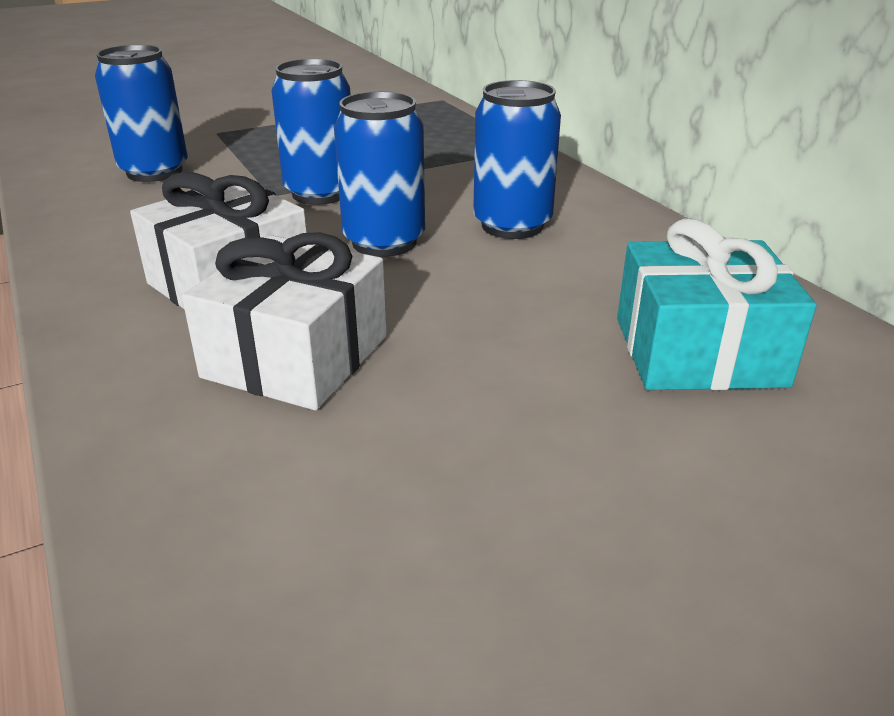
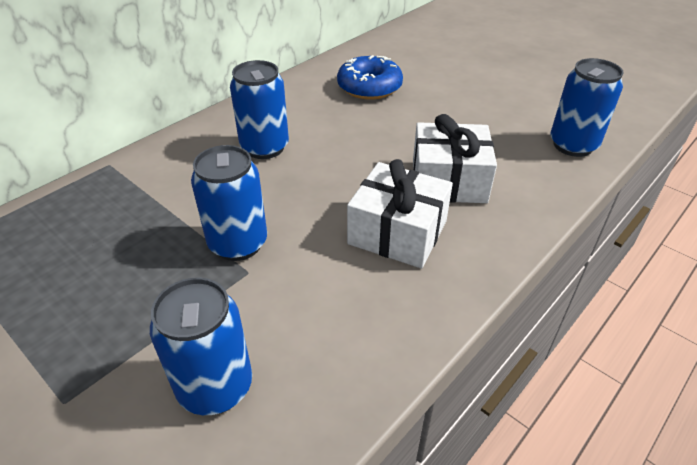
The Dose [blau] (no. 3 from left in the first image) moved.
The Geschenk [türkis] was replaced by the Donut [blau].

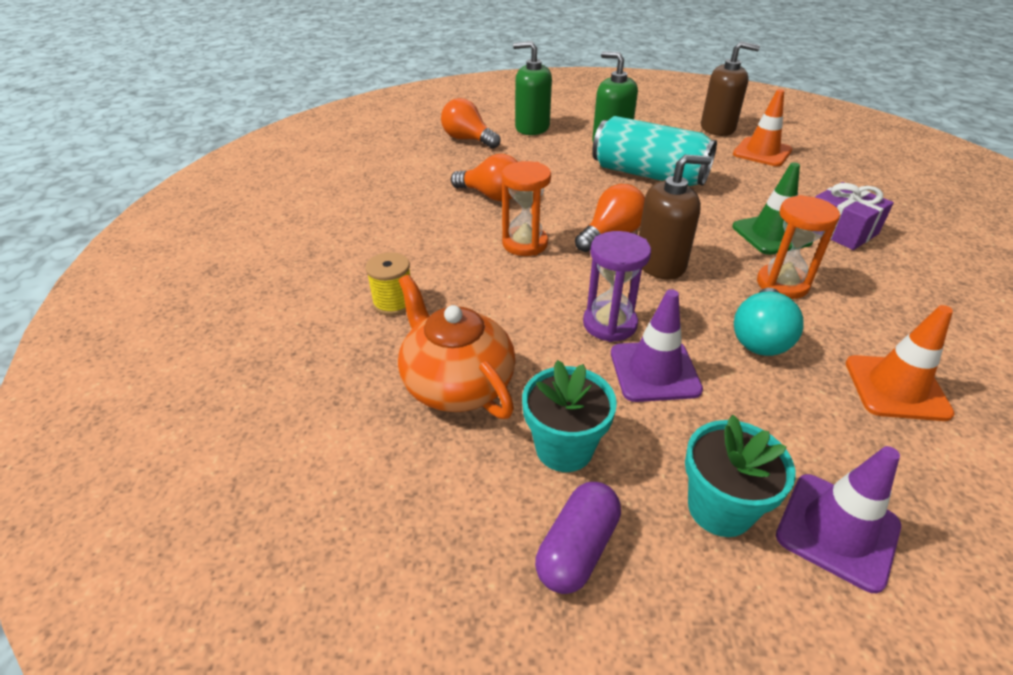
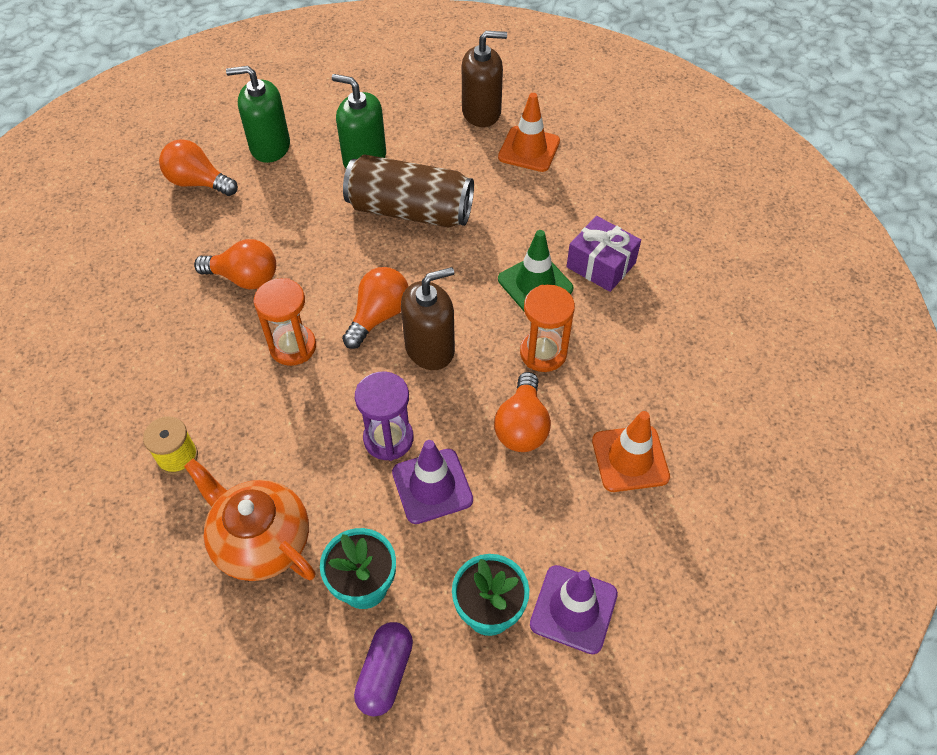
The Dose [türkis] became the Dose [braun].
The Glühbirne [türkis] became the Glühbirne [orange] (no. 4 from left).

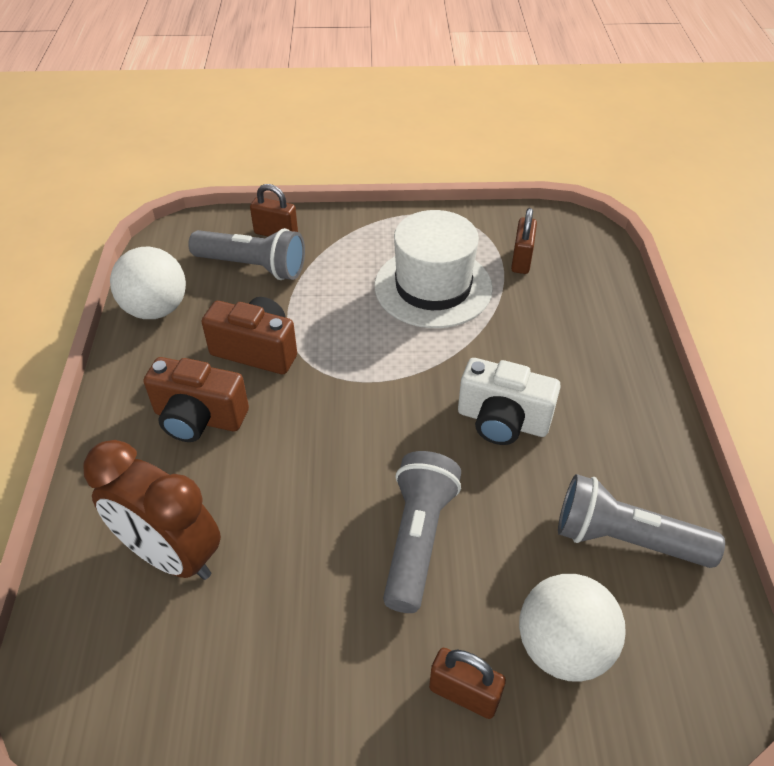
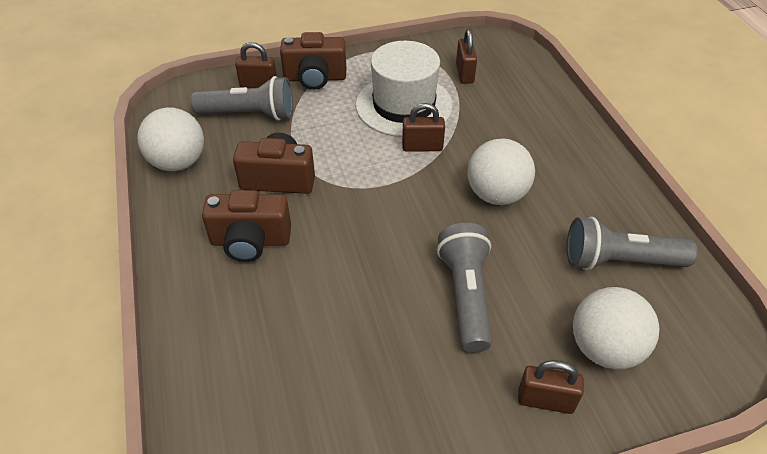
The Wecker [braun] disappeared.
The Kamera [braun] (no. 3 from left) appeared.
The Vorhängeschloss [braun] (no. 2 from left) appeared.
The Kamera [weiß] was replaced by the Ball [weiß] (no. 2 from left).

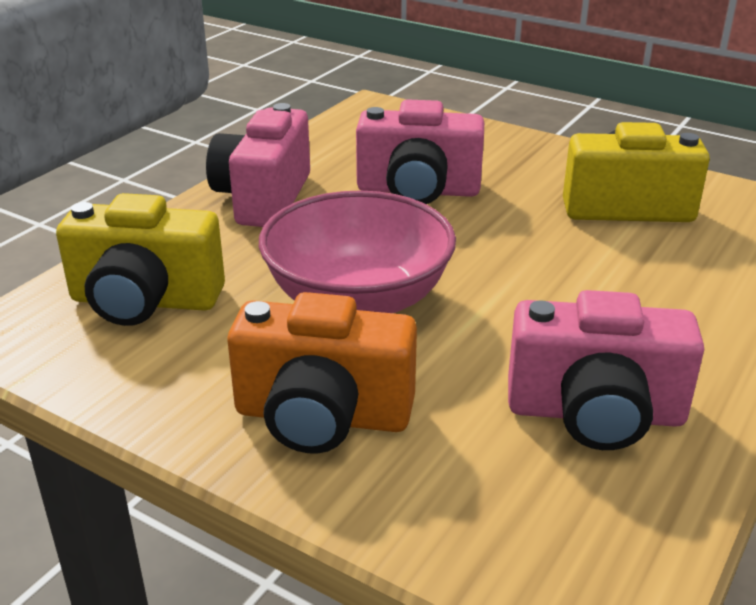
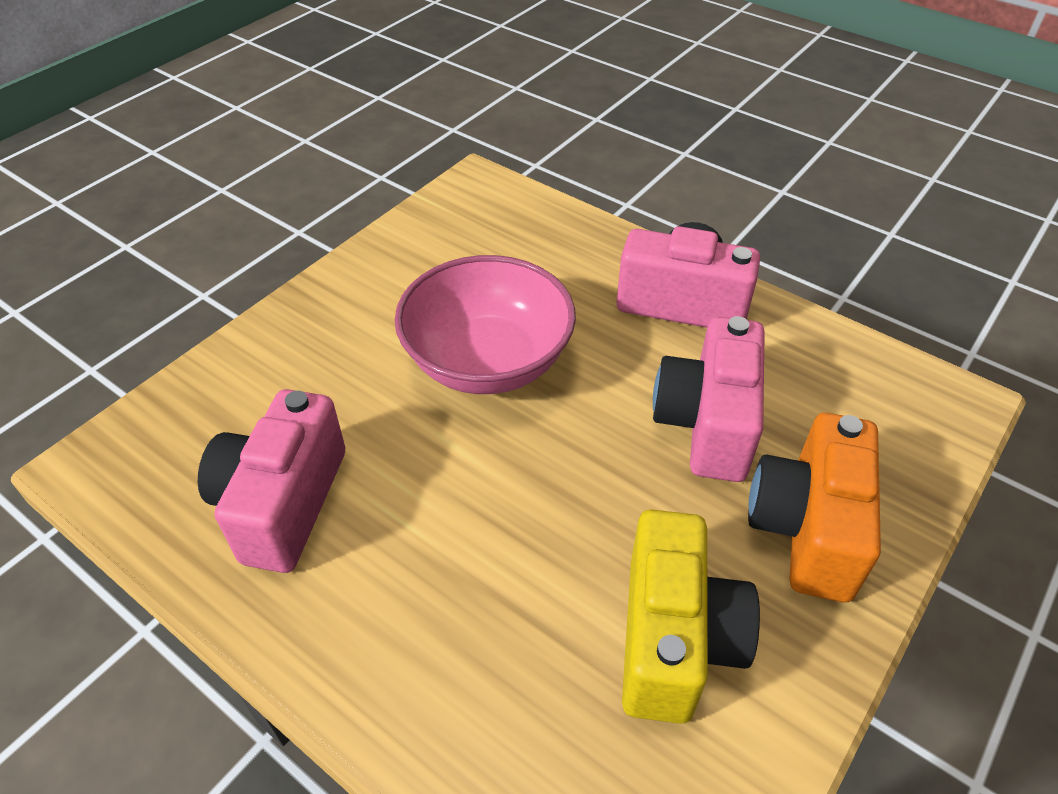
The Kamera [gelb] (no. 1 from left) disappeared.
The Kamera [orange] moved.

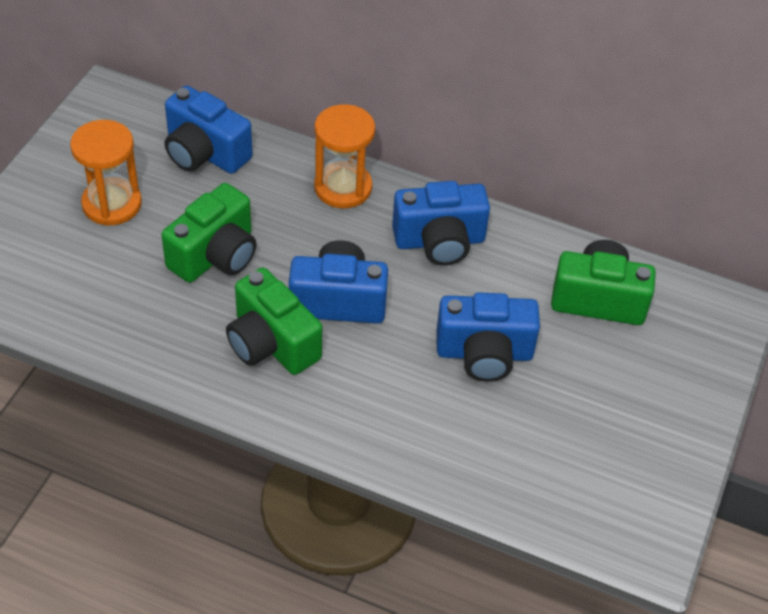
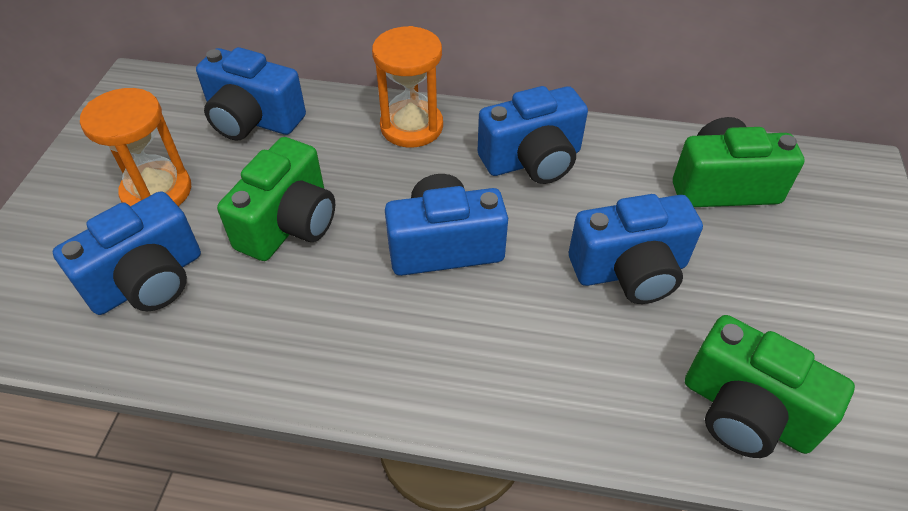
The Kamera [blau] (no. 1 from left) appeared.
The Kamera [grün] (no. 2 from left in the first image) moved.

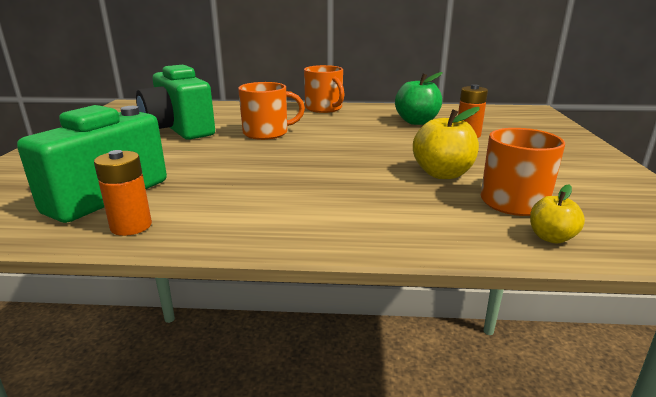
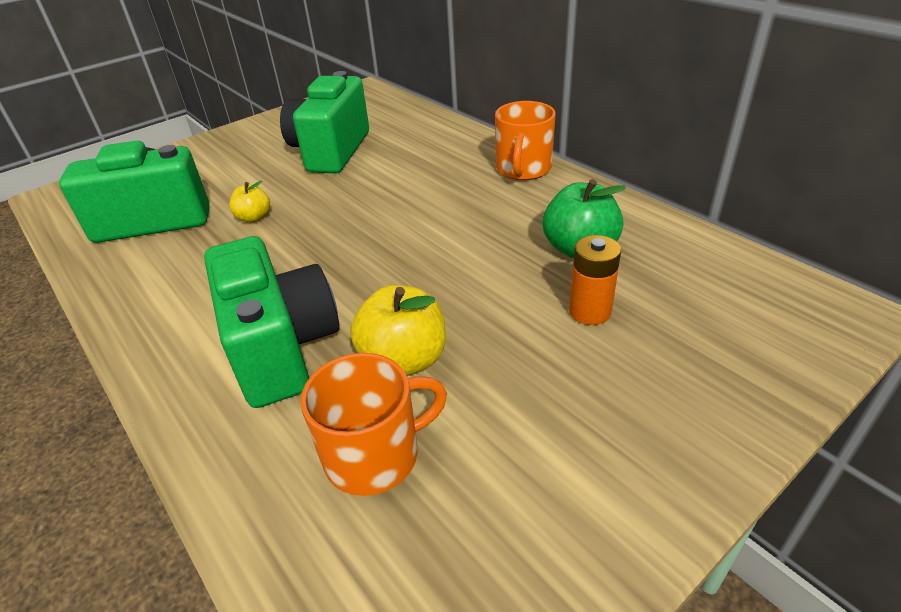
The Batterie [orange] (no. 1 from left) disappeared.
The Tasse [orange] (no. 1 from left) disappeared.
The Kamera [grün] (no. 2 from left) appeared.
The Apfel [gelb] (no. 2 from left in the first image) moved.

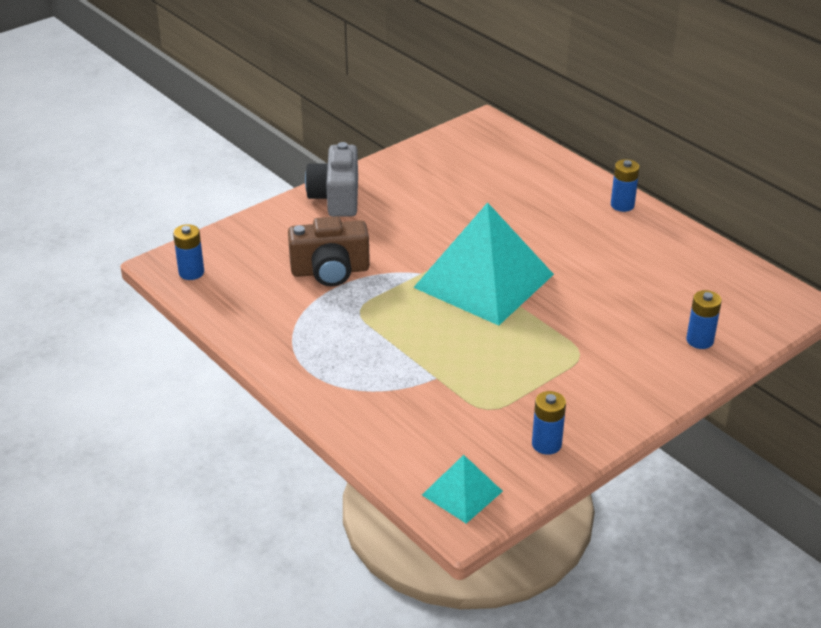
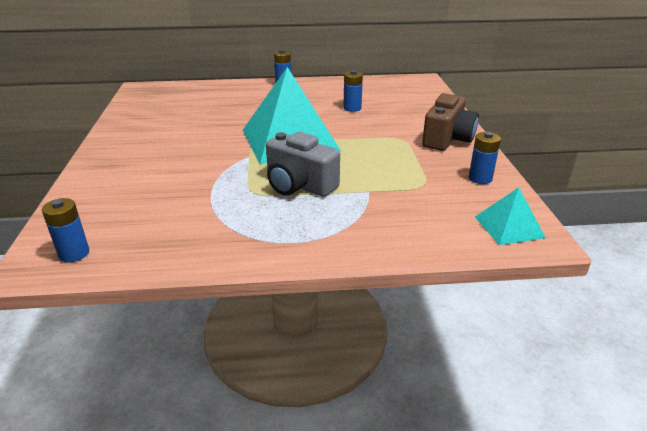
The Kamera [braun] moved.
The Kamera [grau] moved.
The Batterie [blau] (no. 4 from left in the first image) moved.

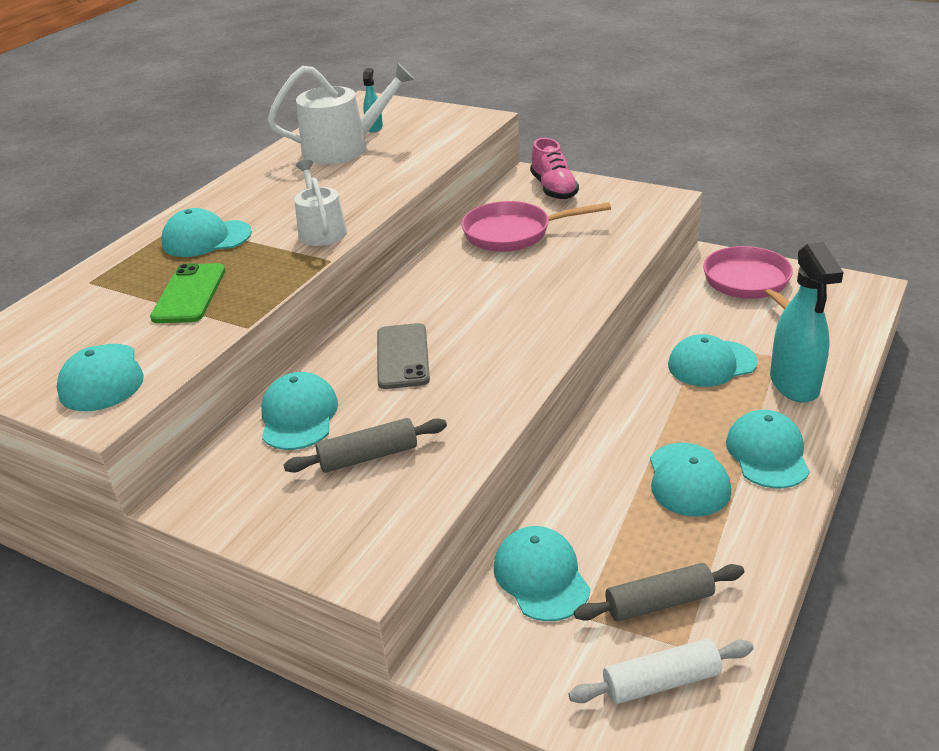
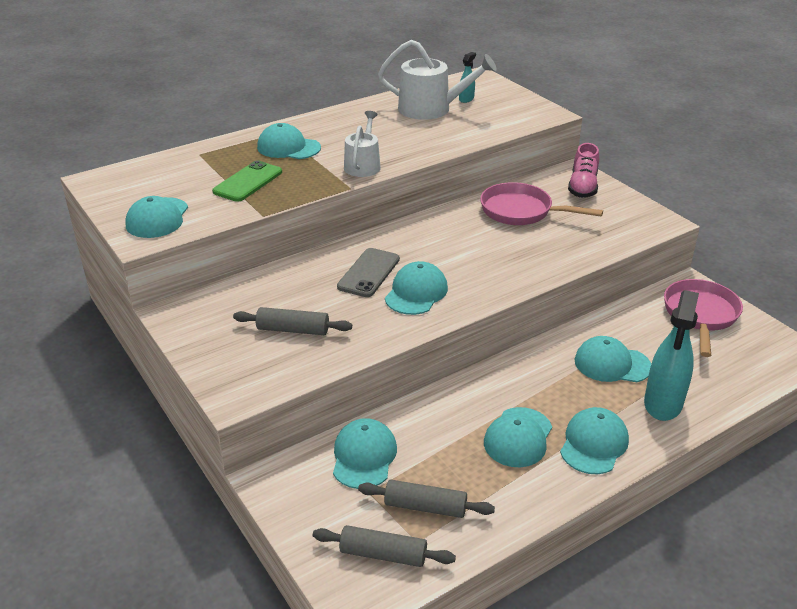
The Kappe [türkis] (no. 3 from left in the first image) moved.
The Nudelholz [weiß] became the Nudelholz [grau] (no. 2 from left).

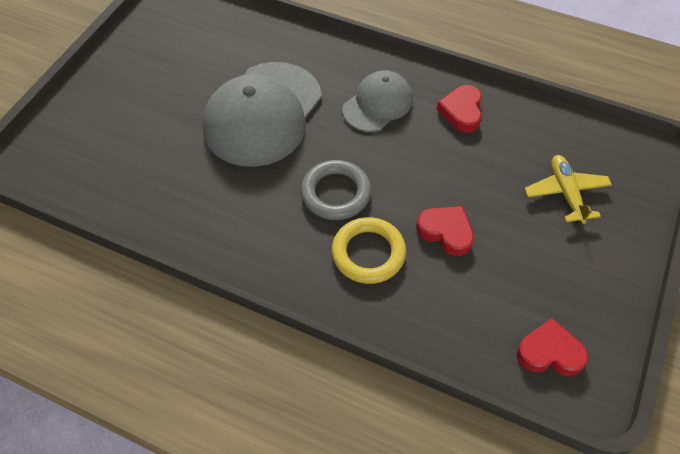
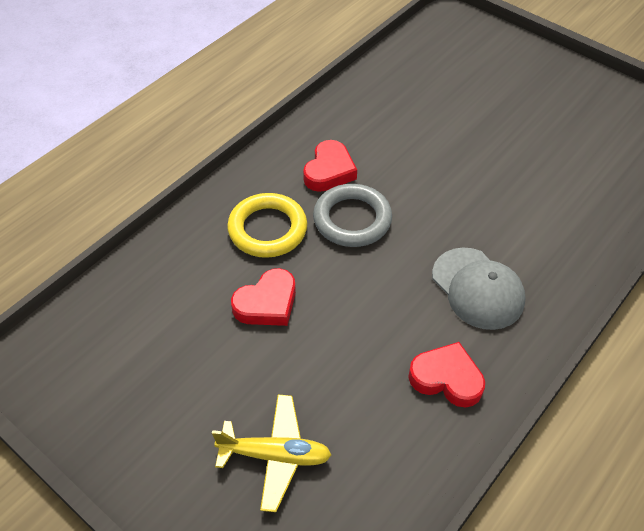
The Kappe [grau] (no. 1 from left) disappeared.
The Herz [rot] (no. 3 from left in the first image) moved.

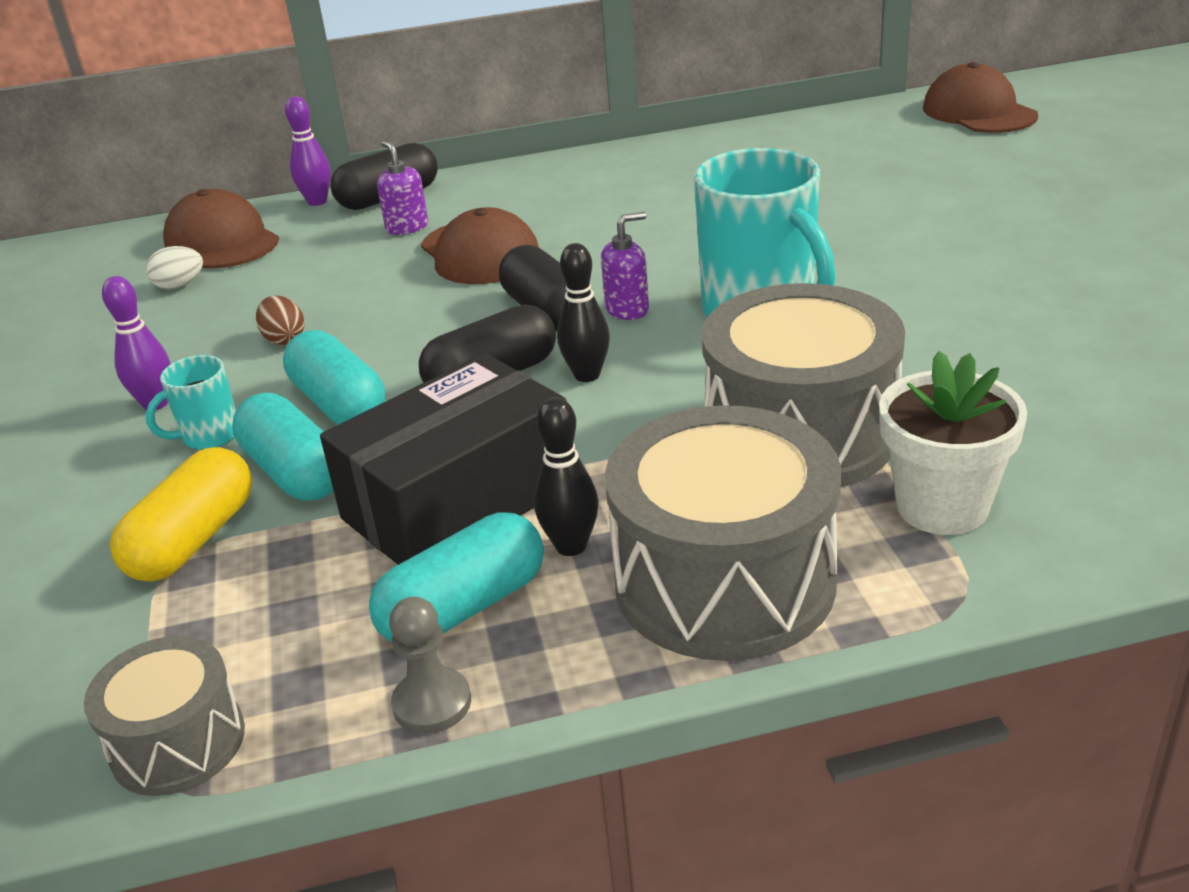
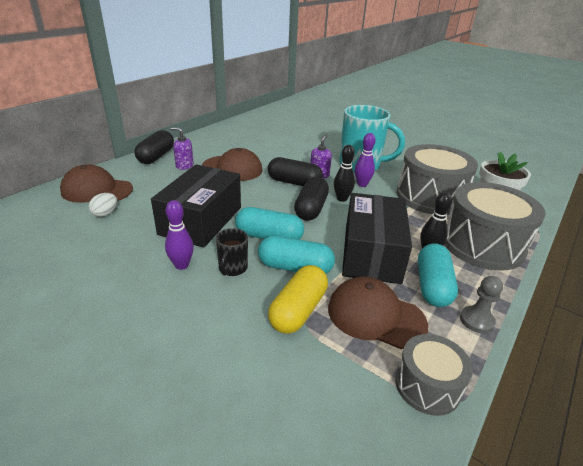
The Bowlingkegel [lila] (no. 2 from left) moved.
The Kappe [braun] (no. 3 from left) moved.
The Ei [braun] was replaced by the Schachtel [schwarz] (no. 1 from left).
The Tasse [türkis] (no. 1 from left) became the Tasse [schwarz].
The Kapsel [gelb] turned 45 degrees clockwise.

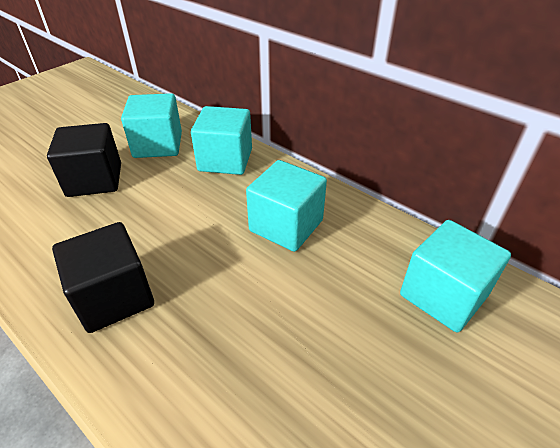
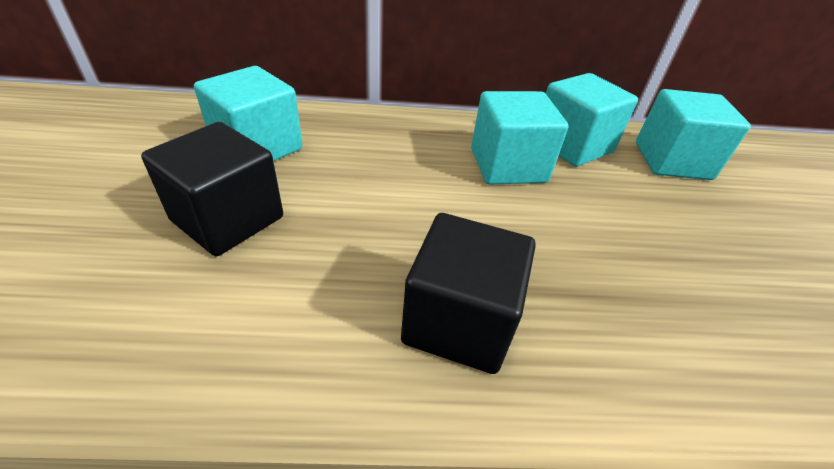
The Kubus [türkis] (no. 2 from left in the first image) moved.

